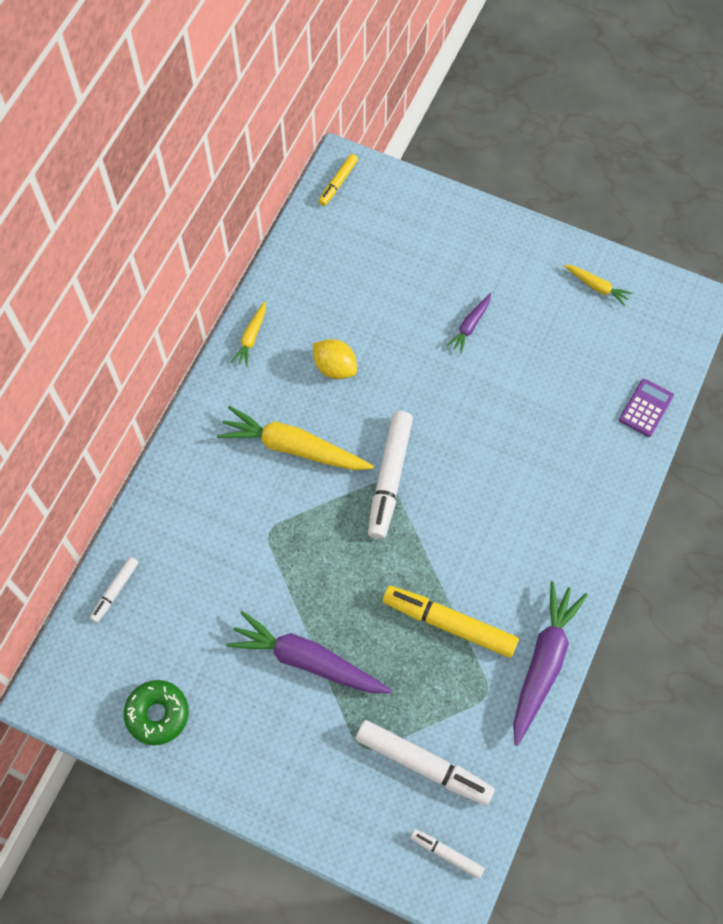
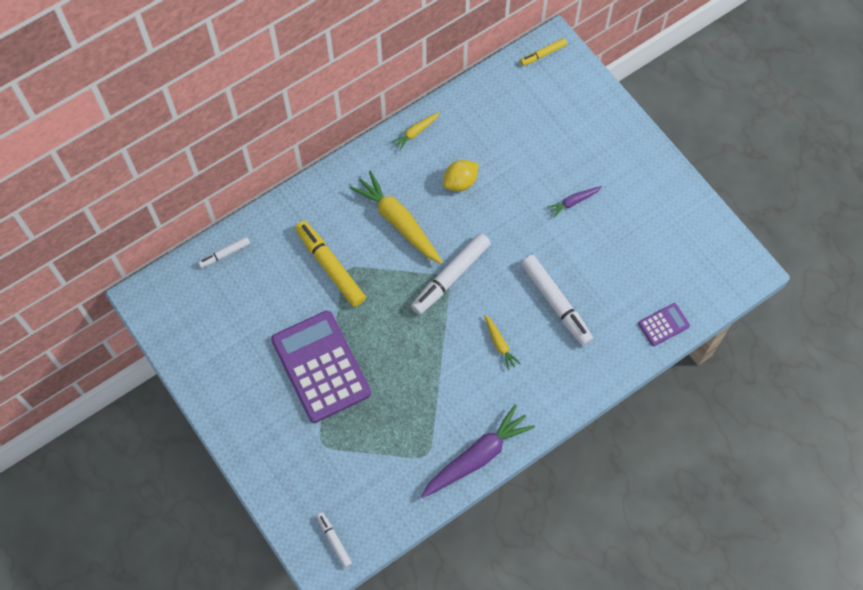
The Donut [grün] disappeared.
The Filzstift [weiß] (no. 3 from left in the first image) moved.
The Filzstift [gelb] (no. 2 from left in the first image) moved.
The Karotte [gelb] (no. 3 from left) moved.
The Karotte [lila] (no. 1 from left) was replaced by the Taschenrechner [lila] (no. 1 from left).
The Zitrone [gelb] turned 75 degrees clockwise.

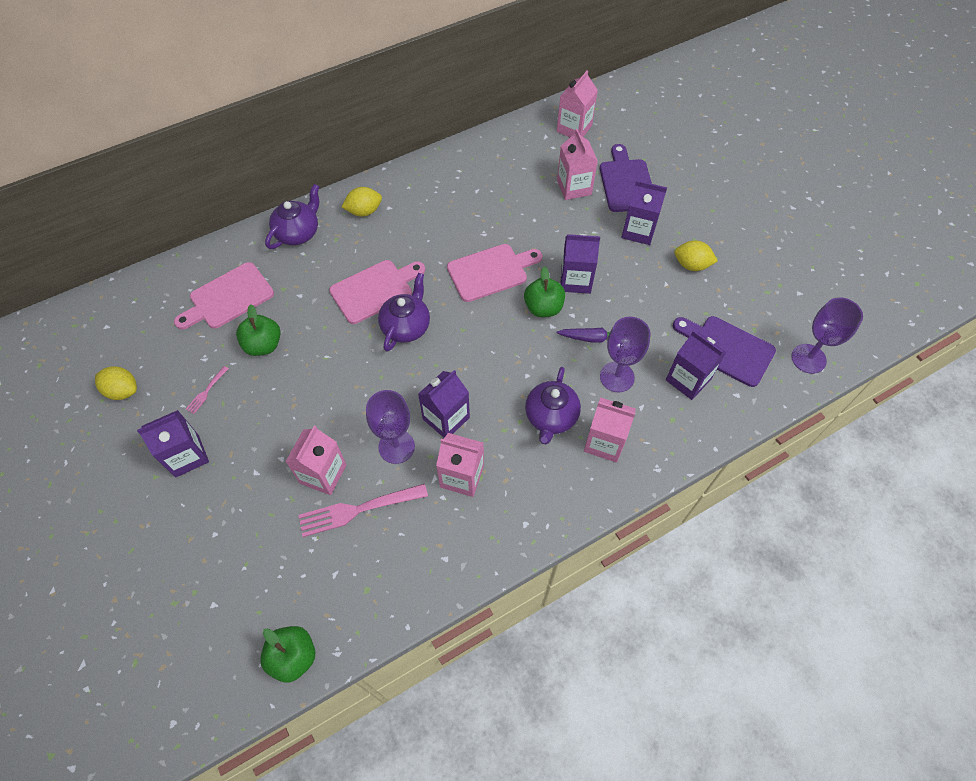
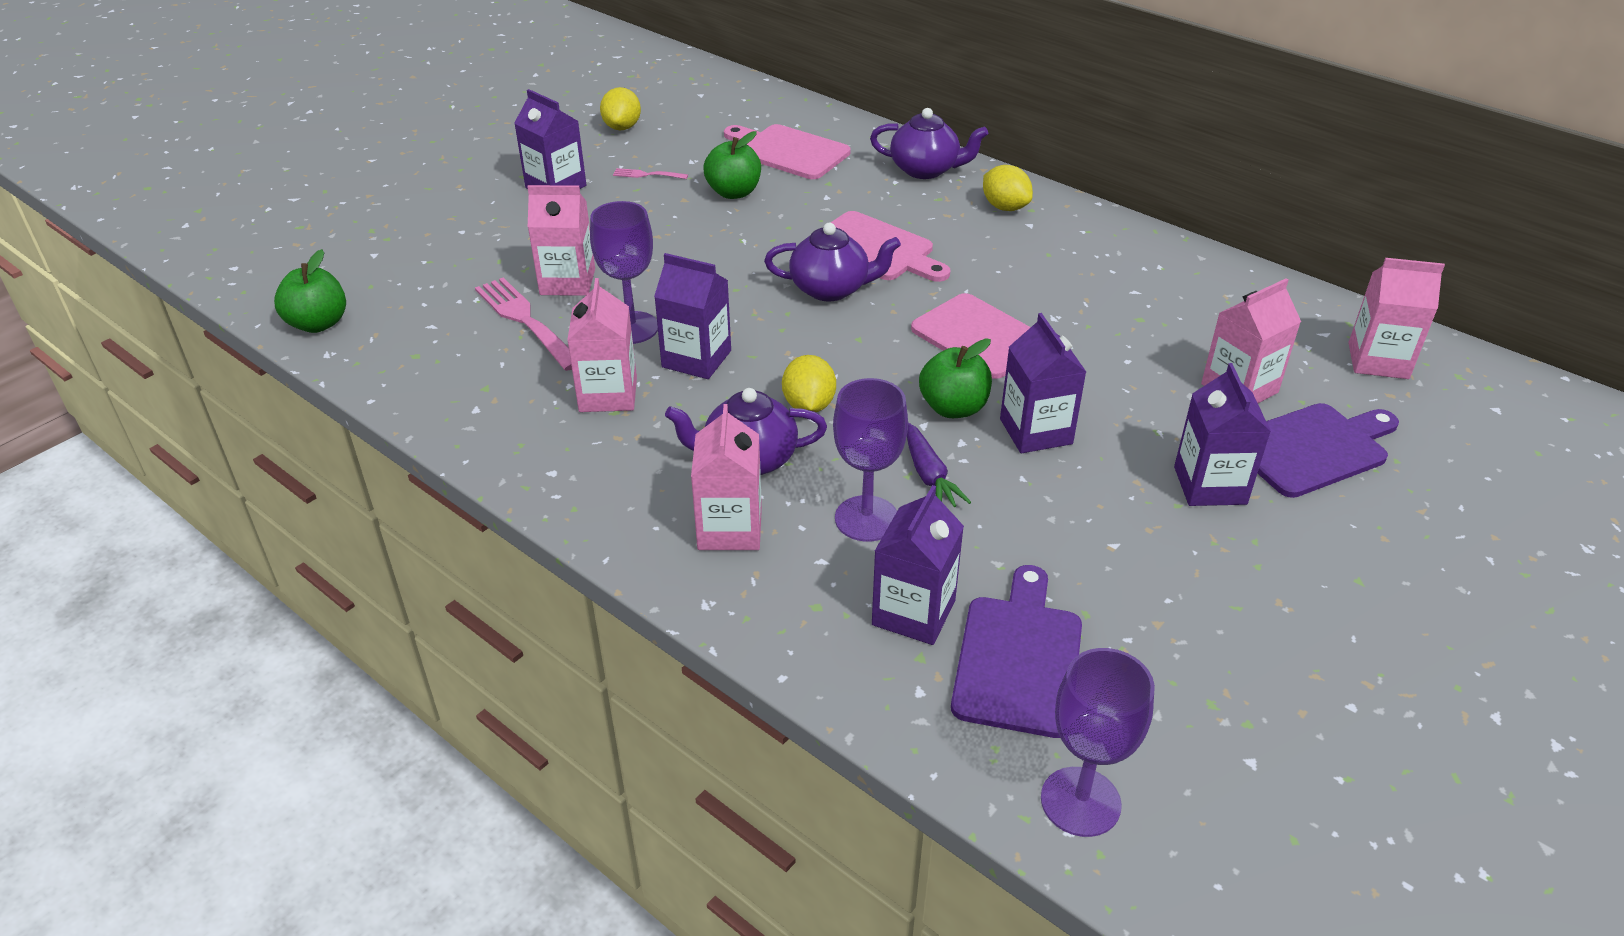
The Zitrone [gelb] (no. 3 from left in the first image) moved.

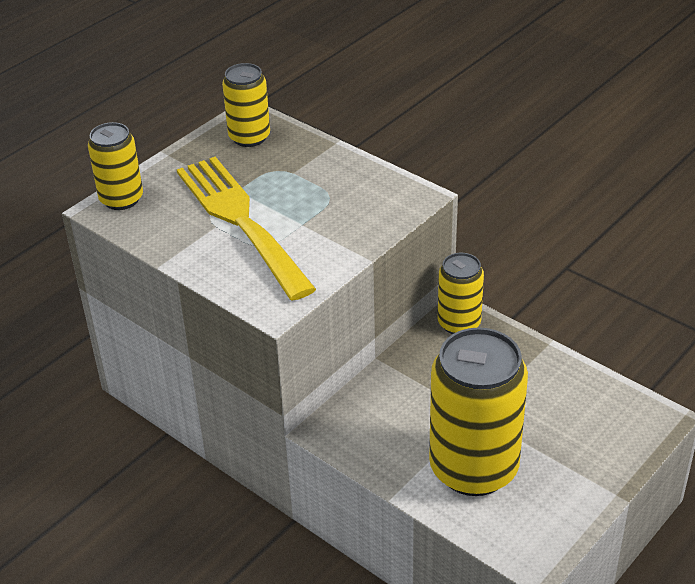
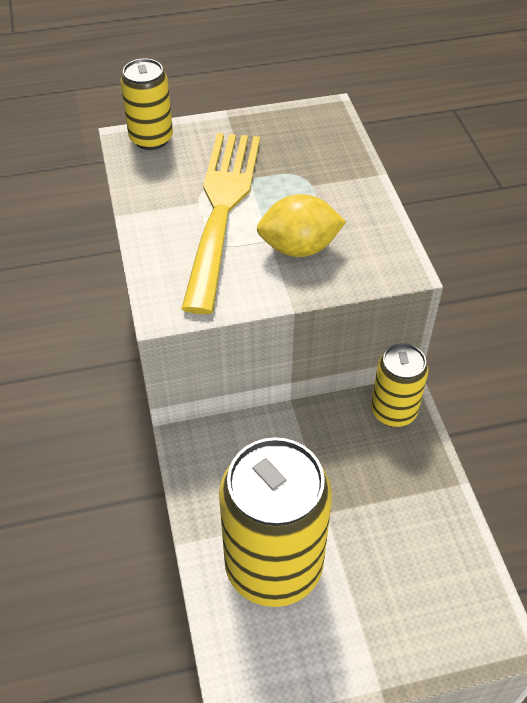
The Dose [gelb] (no. 2 from left) disappeared.
The Zitrone [gelb] appeared.

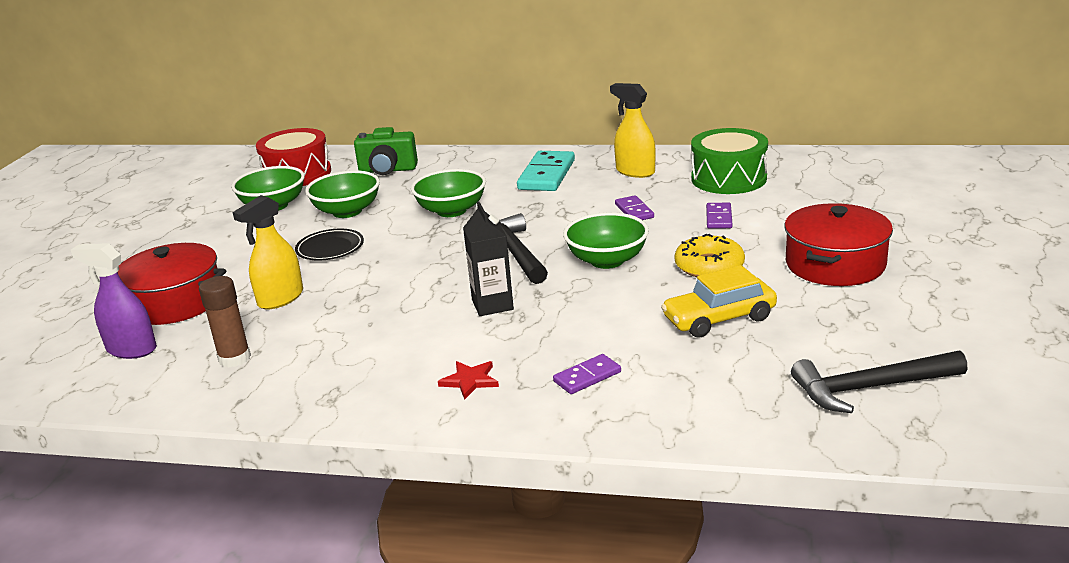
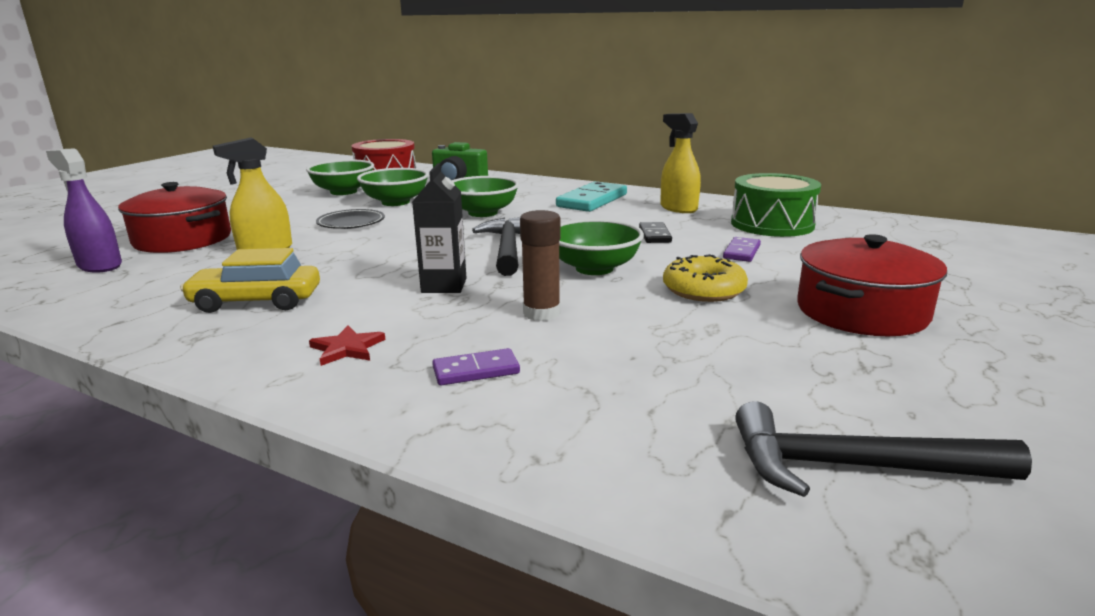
The Klebestift [braun] moved.
The Auto [gelb] moved.
The Dominostein [lila] (no. 2 from left) became the Dominostein [schwarz].

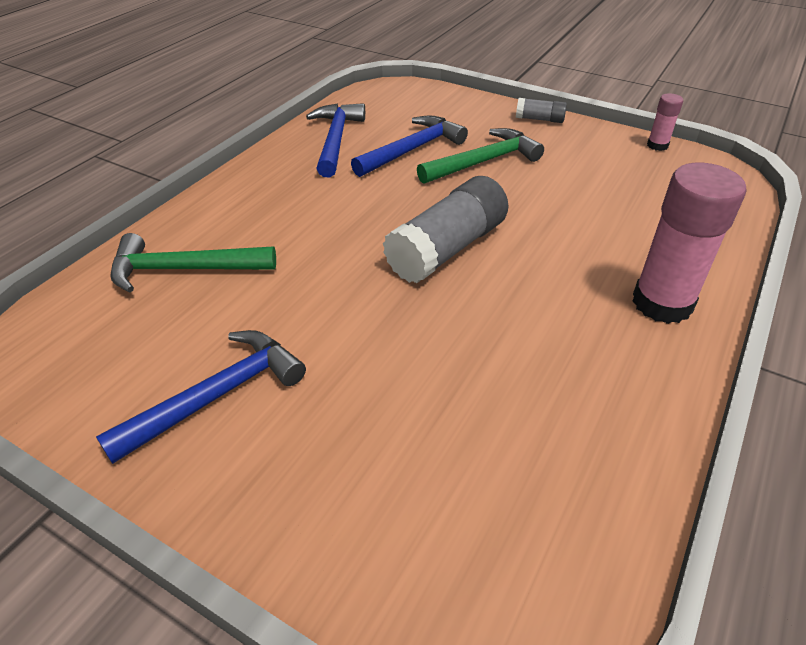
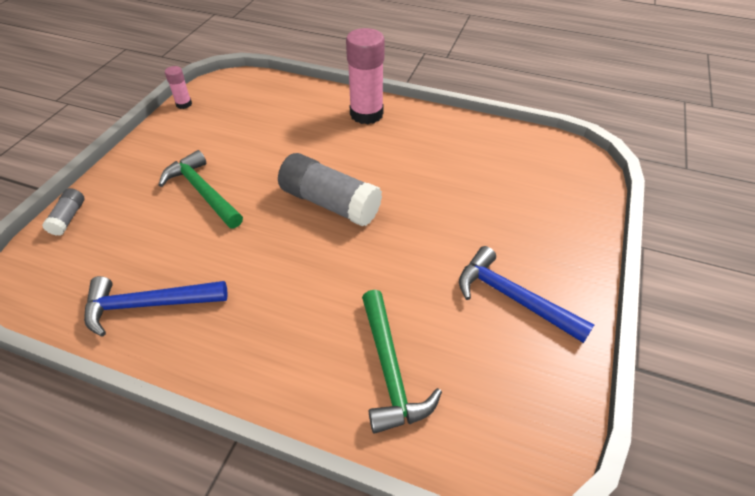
The Hammer [blau] (no. 3 from left) disappeared.
The Klebestift [grau] (no. 2 from left in the first image) moved.

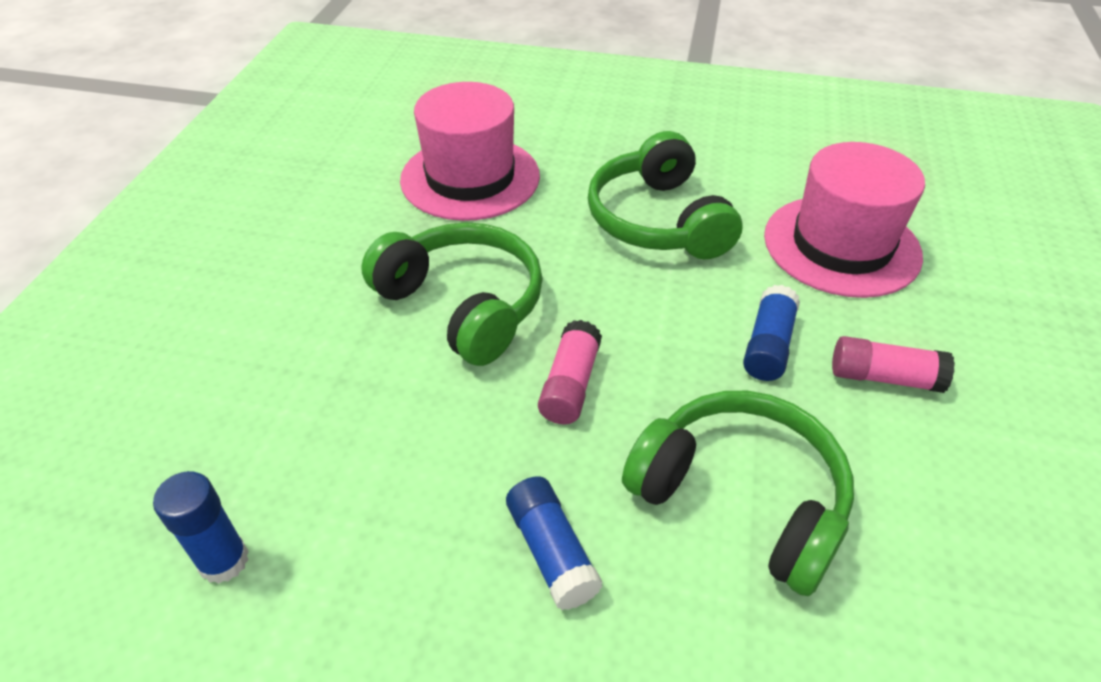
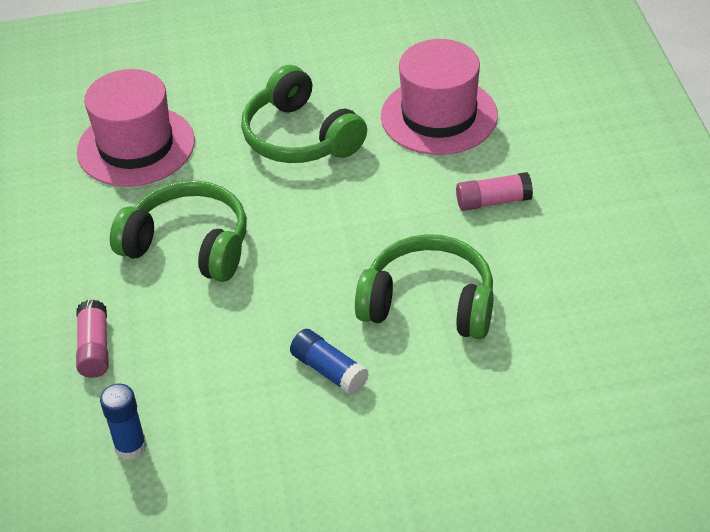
The Klebestift [blau] (no. 3 from left) disappeared.
The Klebestift [rosa] (no. 1 from left) moved.

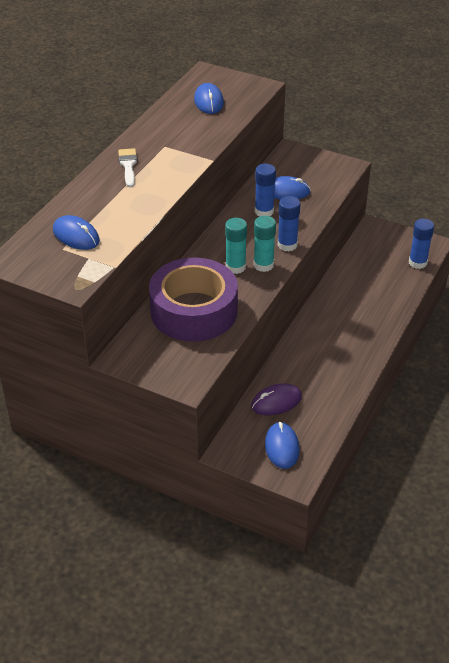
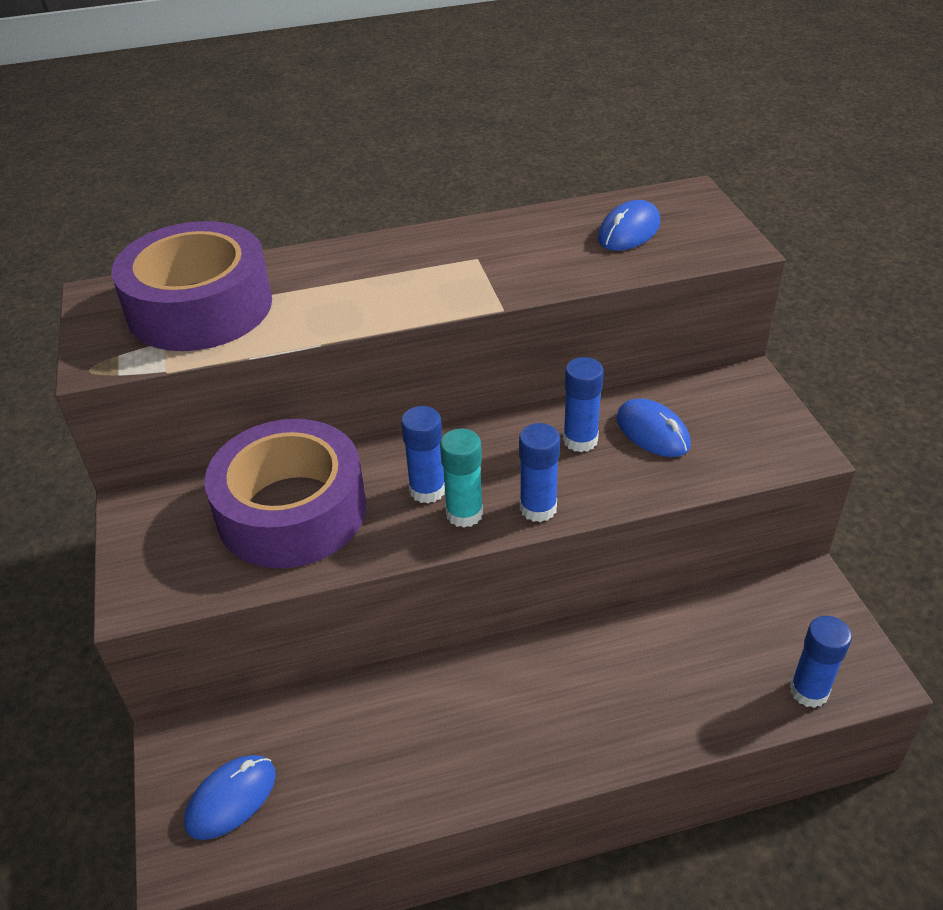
The Pinsel [weiß] disappeared.
The Computermaus [lila] disappeared.
The Computermaus [blau] (no. 1 from left) was replaced by the Klebeband [lila] (no. 1 from left).
The Klebestift [türkis] (no. 1 from left) became the Klebestift [blau] (no. 1 from left).

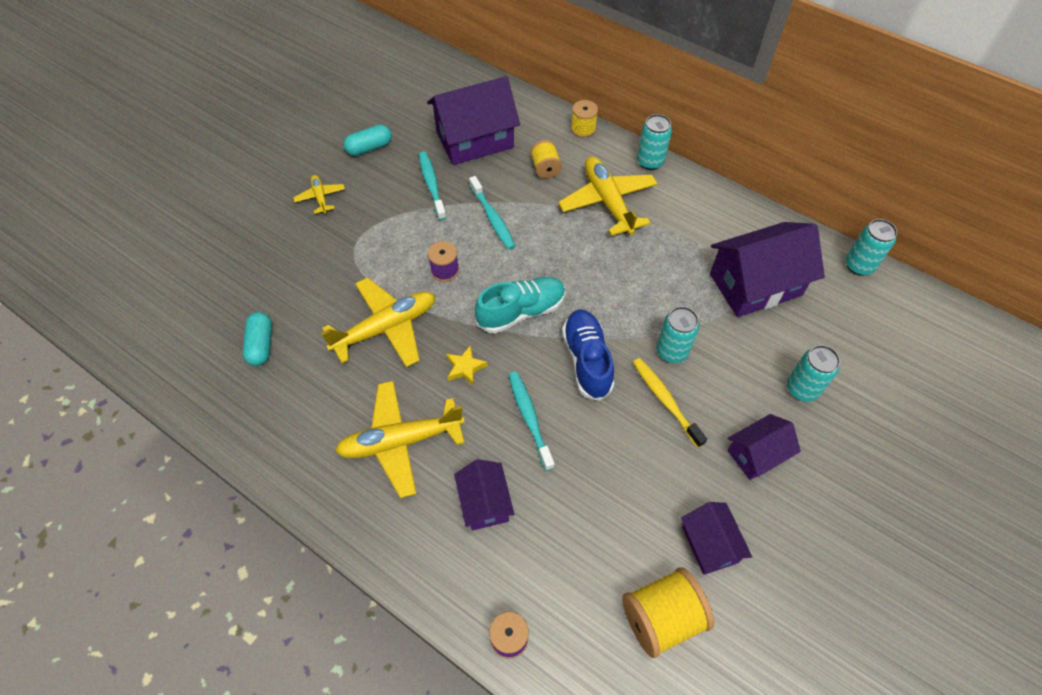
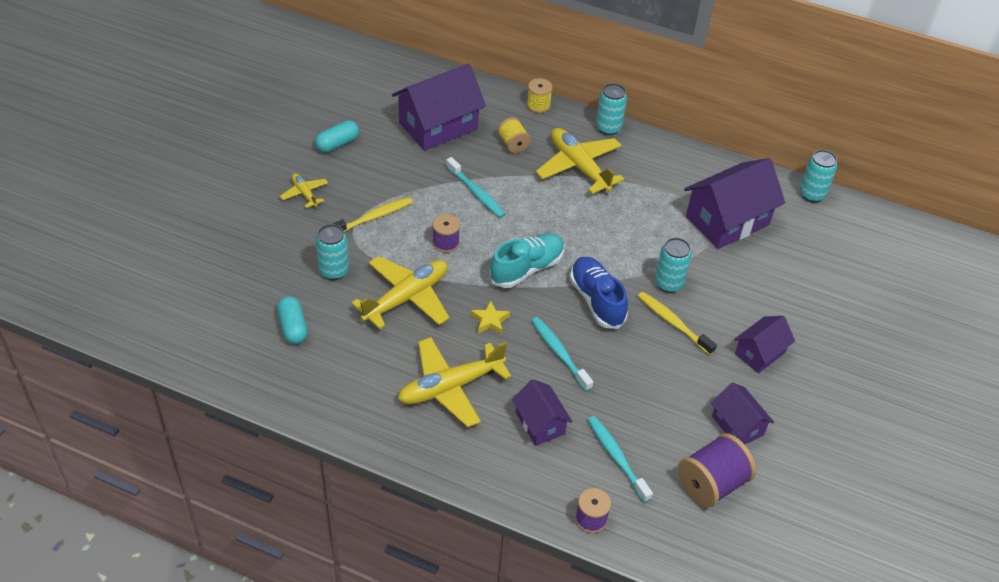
The Zahnbürste [gelb] (no. 1 from left) appeared.
The Zahnbürste [türkis] (no. 1 from left in the first image) moved.
The Dose [türkis] (no. 3 from left in the first image) moved.
The Garnrolle [gelb] (no. 3 from left) became the Garnrolle [lila] (no. 3 from left).

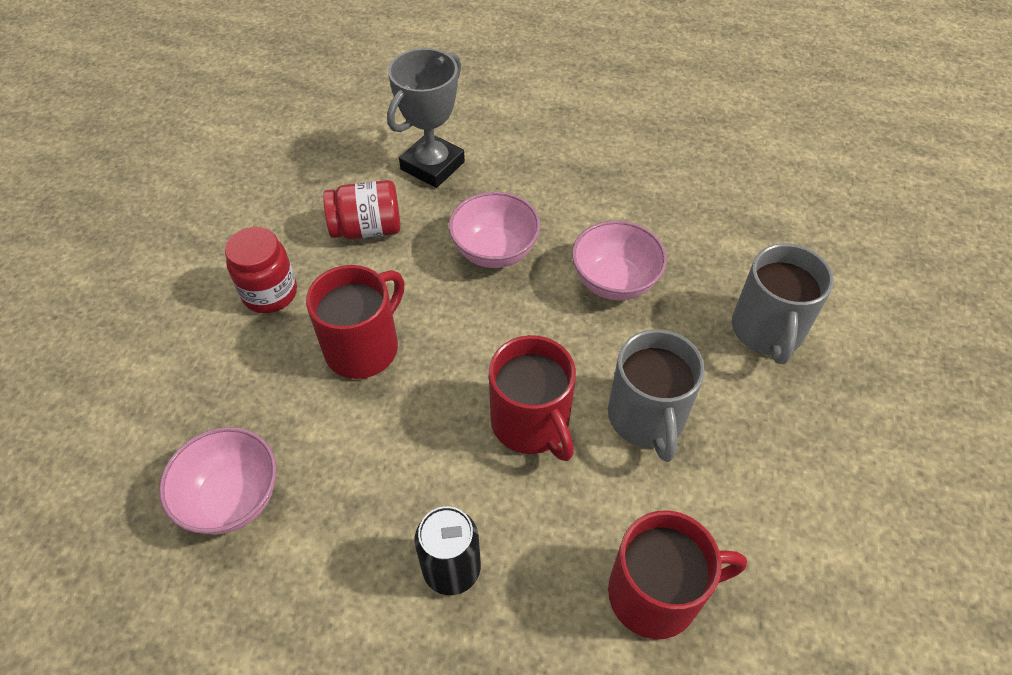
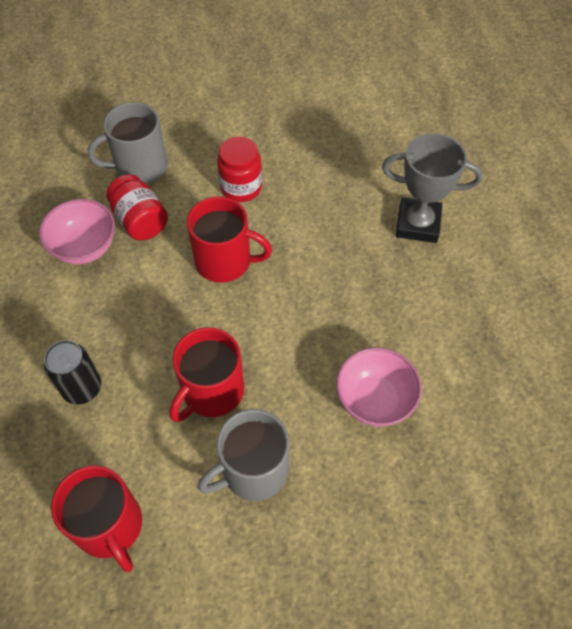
The Schüssel [rosa] (no. 2 from left) disappeared.
The Einmachglas [rot] (no. 2 from left in the first image) moved.
The Tasse [grau] (no. 2 from left in the first image) moved.

